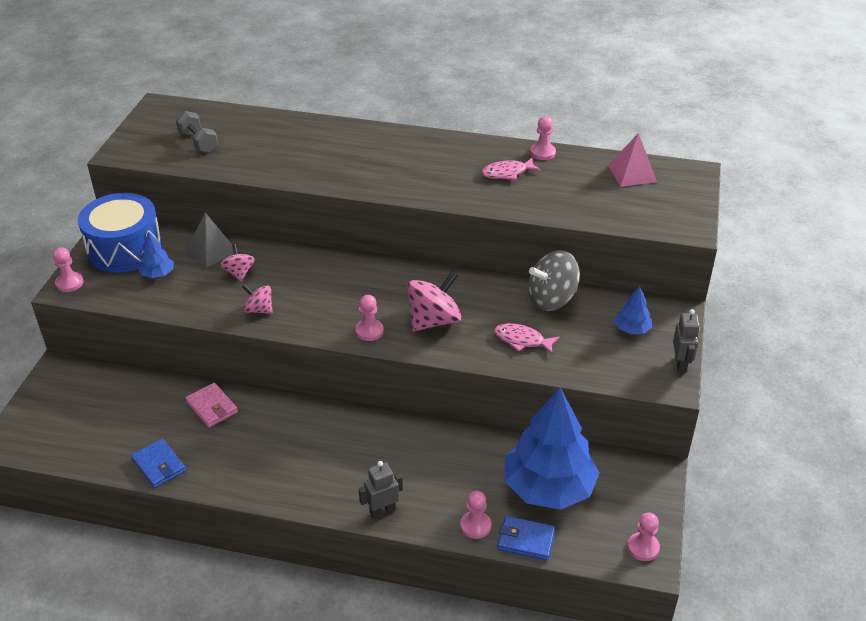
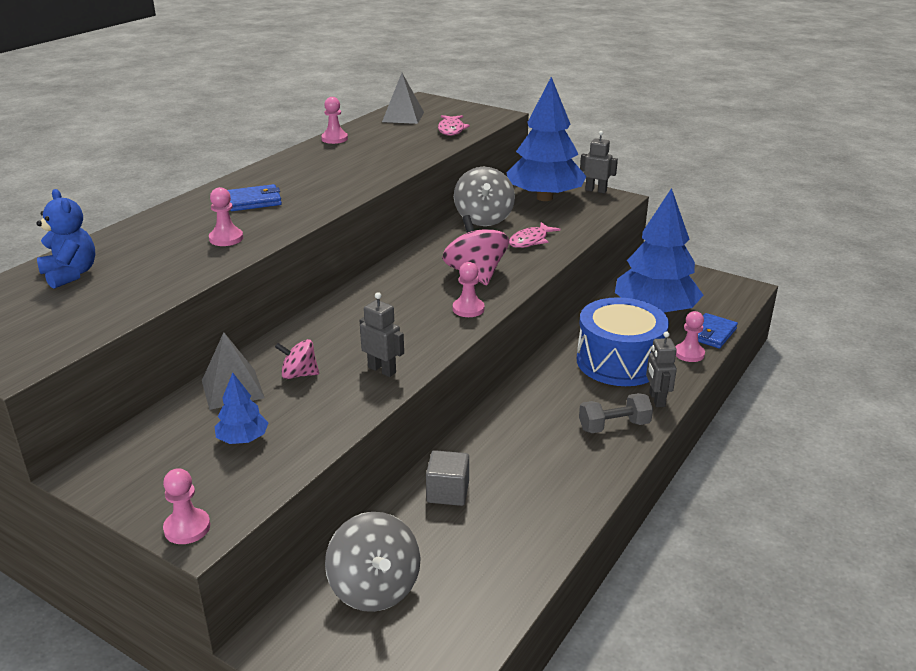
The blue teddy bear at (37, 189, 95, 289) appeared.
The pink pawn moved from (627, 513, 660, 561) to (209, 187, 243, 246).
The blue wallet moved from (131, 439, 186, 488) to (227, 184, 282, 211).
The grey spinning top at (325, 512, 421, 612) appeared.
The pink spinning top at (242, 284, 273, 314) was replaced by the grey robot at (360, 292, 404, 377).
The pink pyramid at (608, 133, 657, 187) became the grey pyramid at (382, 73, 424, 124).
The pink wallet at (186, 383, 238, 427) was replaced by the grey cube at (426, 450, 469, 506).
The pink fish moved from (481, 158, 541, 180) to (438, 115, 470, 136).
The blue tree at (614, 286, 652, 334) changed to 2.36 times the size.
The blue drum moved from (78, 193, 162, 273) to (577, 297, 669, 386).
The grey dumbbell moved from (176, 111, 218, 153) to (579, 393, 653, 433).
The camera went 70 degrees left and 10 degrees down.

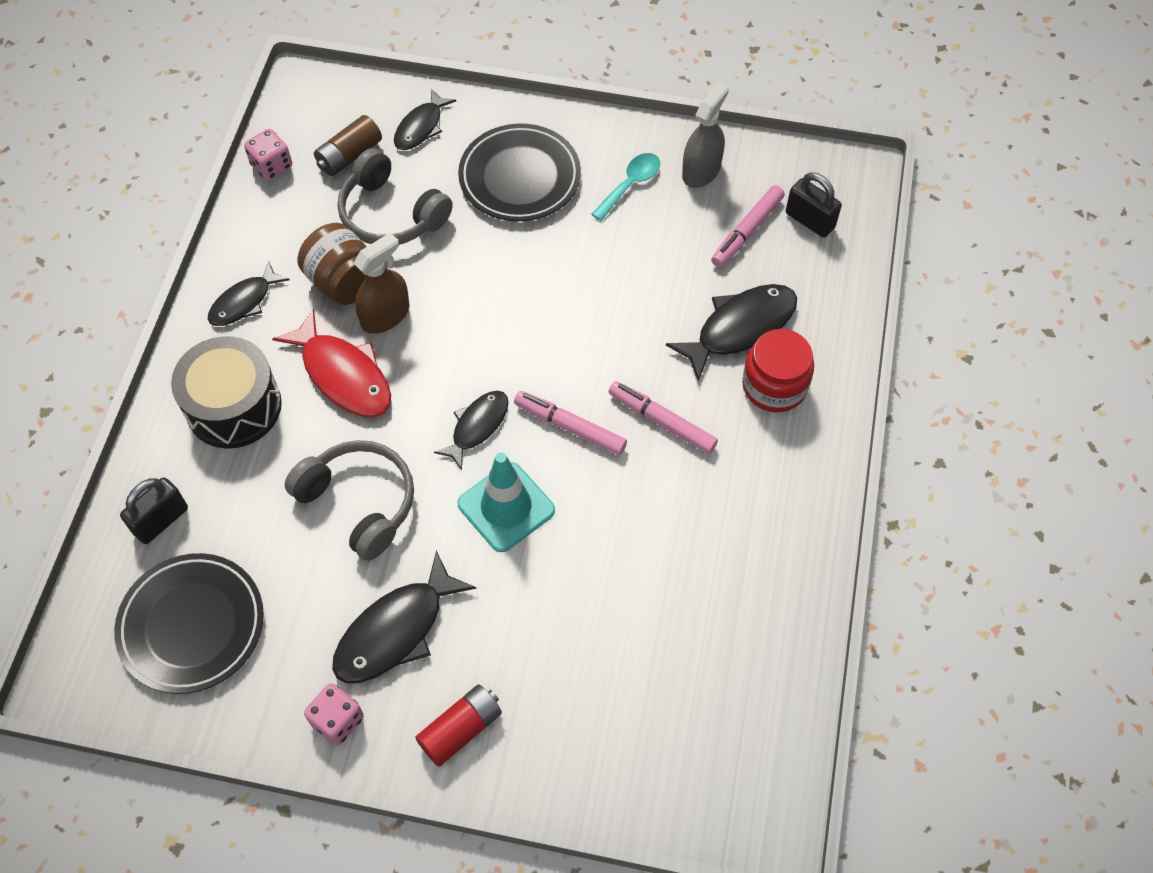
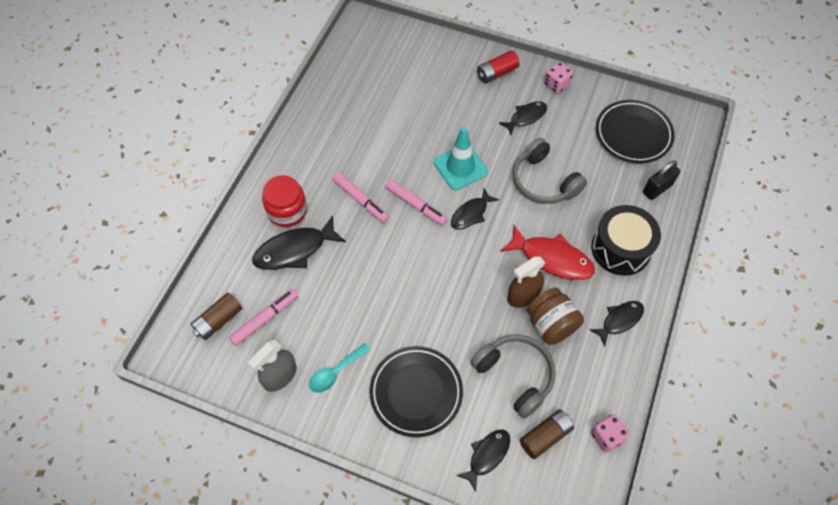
The black padlock at (786, 172, 842, 238) was replaced by the brown battery at (191, 293, 242, 340).
The black fish at (332, 550, 476, 683) changed to 0.63 times the size.
The red fish at (272, 308, 391, 417) turned 150 degrees clockwise.
The camera went 170 degrees left and 0 degrees up.

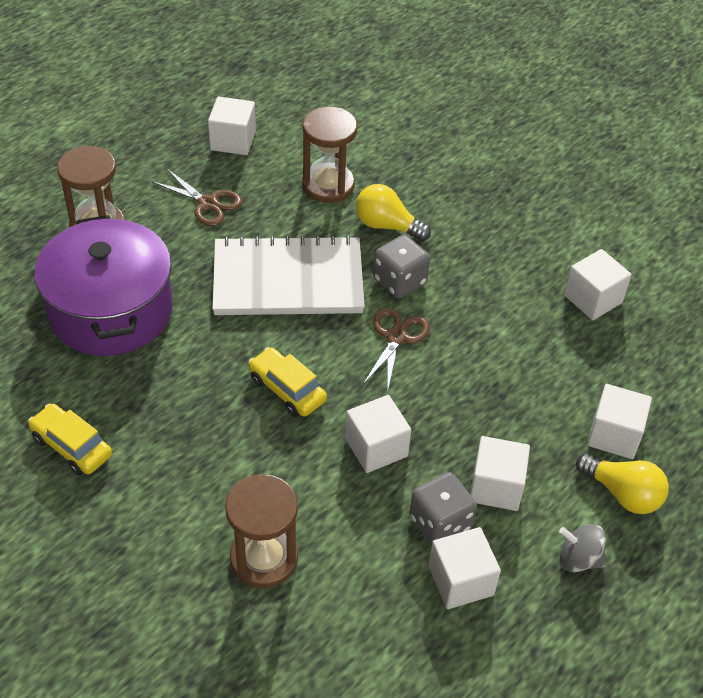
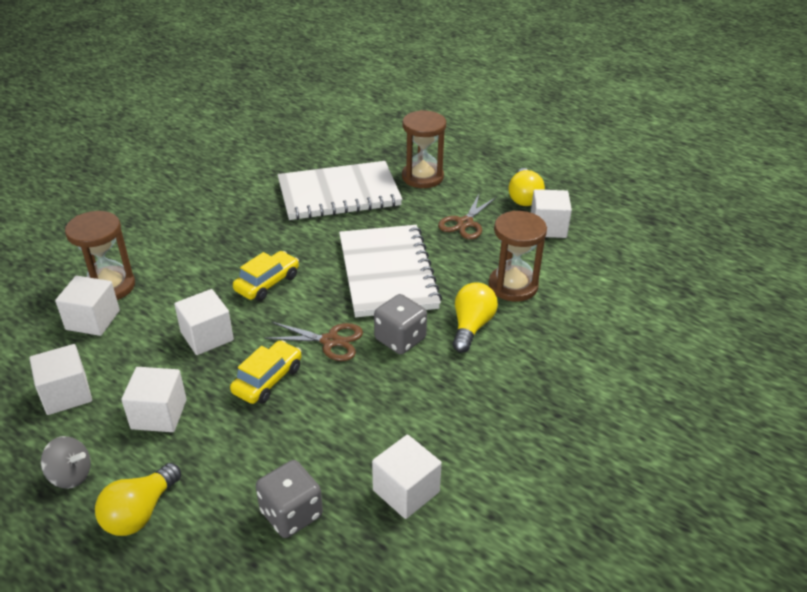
The grey spinning top at (559, 524, 606, 572) turned 90 degrees clockwise.
The white cube moved from (587, 384, 652, 459) to (55, 276, 120, 336).
The yellow car moved from (28, 404, 112, 476) to (230, 340, 301, 404).
The grey dice moved from (409, 472, 477, 545) to (256, 460, 323, 538).
The purple pot at (34, 215, 173, 356) was replaced by the white notebook at (278, 161, 402, 220).
The yellow light bulb at (508, 168, 545, 206) appeared.
The camera went 85 degrees right and 10 degrees down.

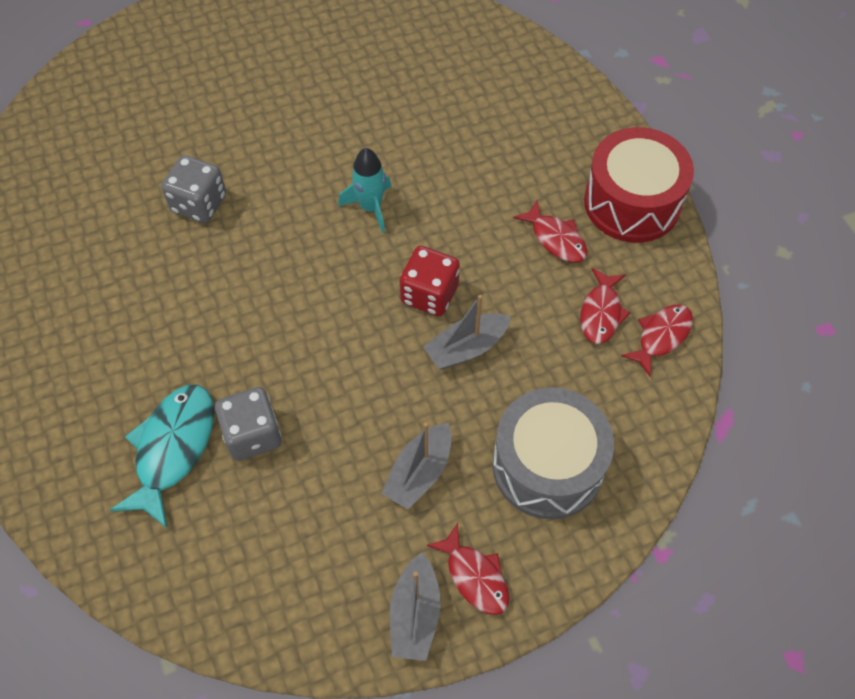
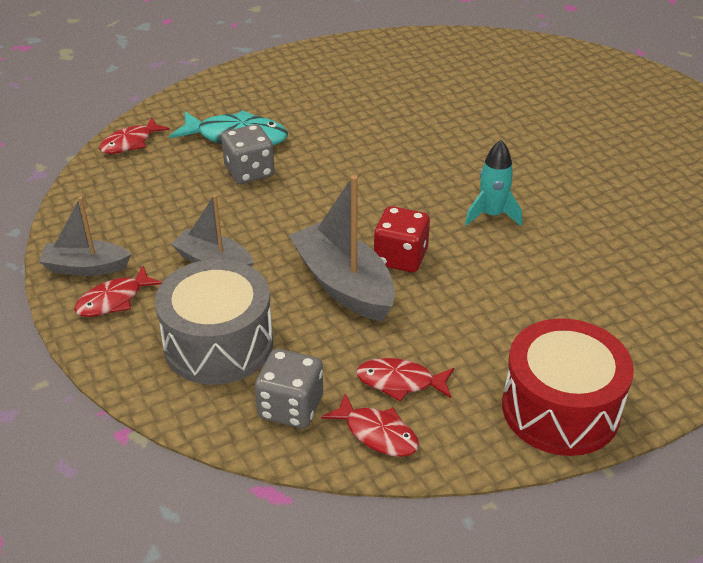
The red fish moved from (513, 200, 587, 262) to (99, 118, 170, 154).
The grey dice moved from (161, 155, 226, 223) to (255, 349, 323, 428).
The grey boat at (423, 295, 511, 370) changed to 1.59 times the size.
The camera went 85 degrees right and 20 degrees down.

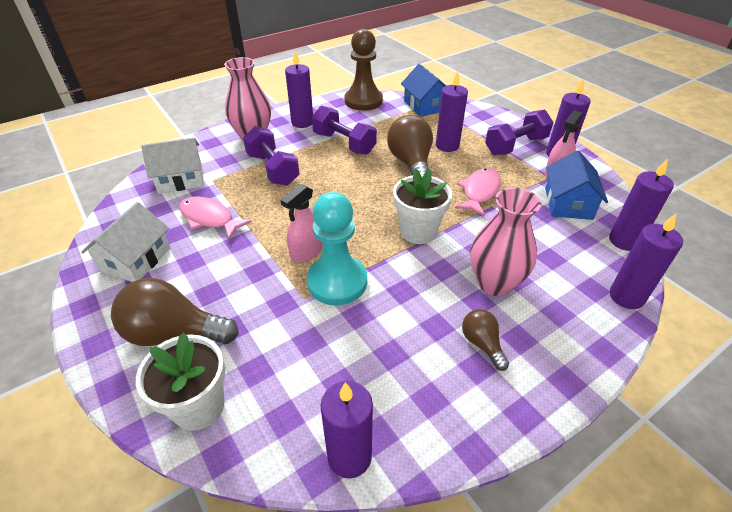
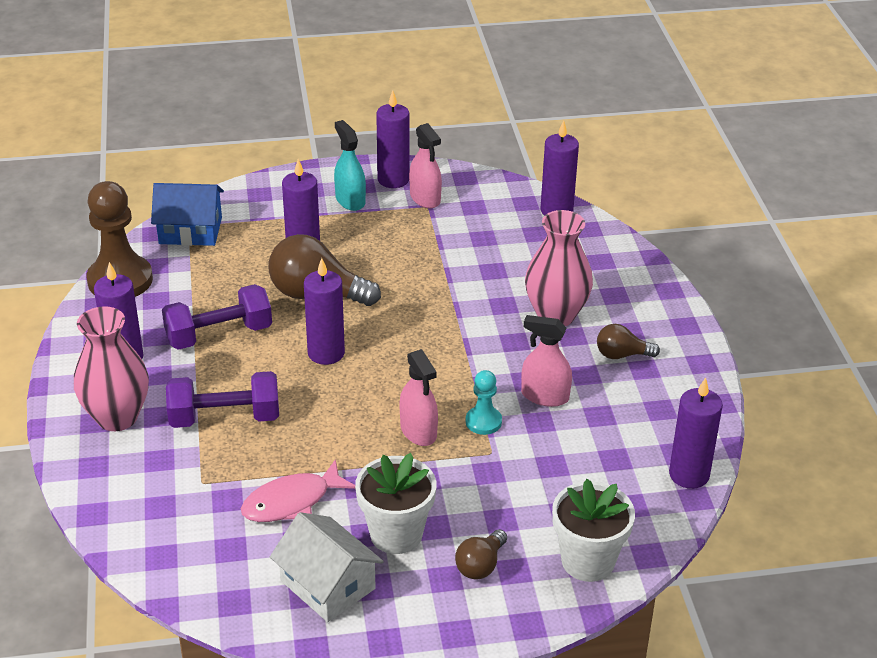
The purple candle moved from (610, 214, 683, 309) to (304, 258, 345, 365).
The purple dumbbell at (485, 110, 553, 155) was replaced by the turquoise spray bottle at (334, 120, 366, 211).
The white flower pot moved from (393, 169, 452, 244) to (355, 453, 436, 554).
The brown light bulb at (111, 278, 239, 346) changed to 0.53 times the size.
The turquoise pawn at (307, 192, 367, 305) changed to 0.51 times the size.
The pink spray bottle at (521, 315, 572, 407) appeared.
The white house at (141, 137, 204, 194) disappeared.
The pink fish at (455, 168, 501, 217) disappeared.
The blue house at (545, 150, 608, 220) disappeared.
The camera went 65 degrees left and 5 degrees down.

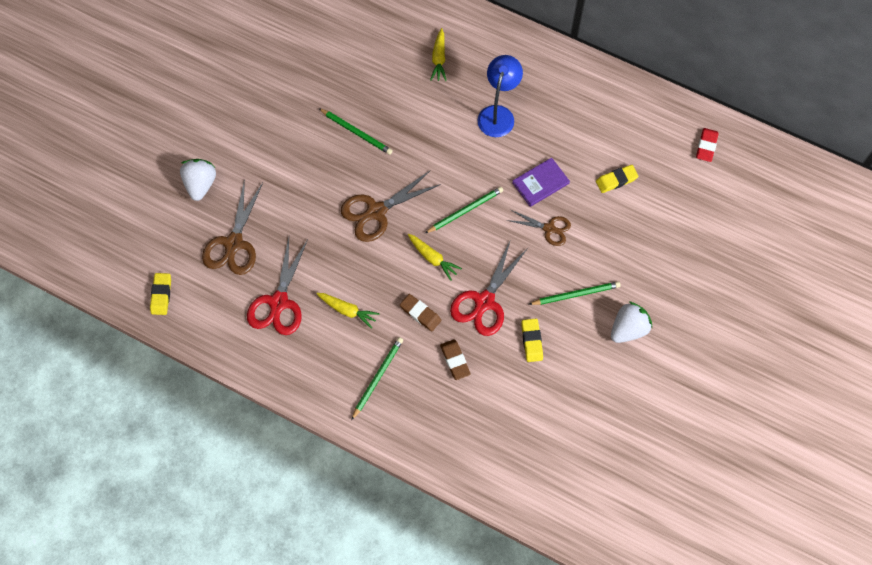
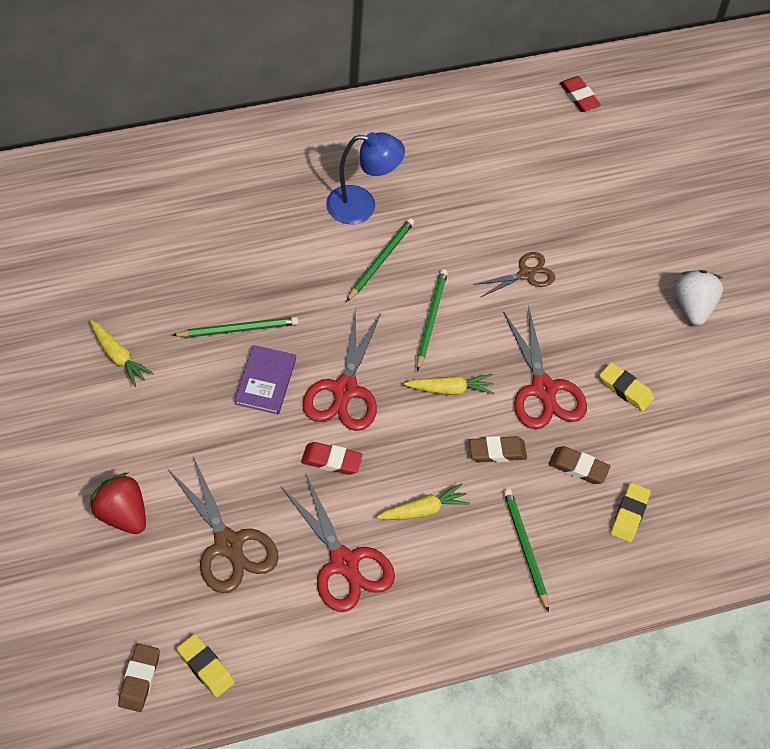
The white strawberry at (180, 159, 216, 201) became the red strawberry at (89, 473, 146, 534).
The yellow carrot moved from (430, 28, 447, 81) to (90, 320, 154, 387).
The brown eraser at (118, 644, 160, 712) appeared.
The purple book moved from (512, 157, 570, 207) to (235, 345, 296, 414).
The red eraser at (301, 442, 363, 475) appeared.
The brown scissors at (341, 170, 441, 242) became the red scissors at (302, 308, 381, 431).
The blue lamp at (477, 55, 523, 137) turned 120 degrees clockwise.
The green pencil moved from (529, 281, 621, 305) to (346, 218, 415, 302).
The yellow eraser moved from (596, 165, 639, 193) to (611, 483, 651, 542).
The camera went 50 degrees left and 10 degrees down.

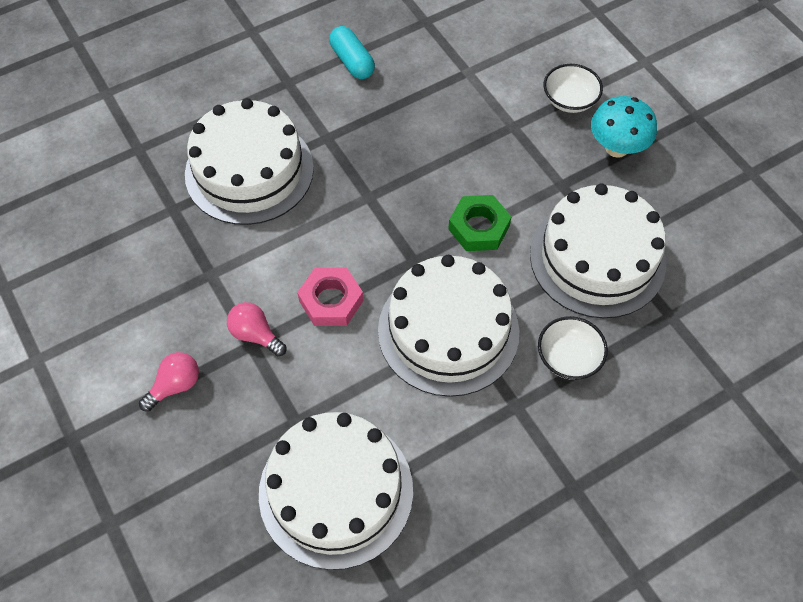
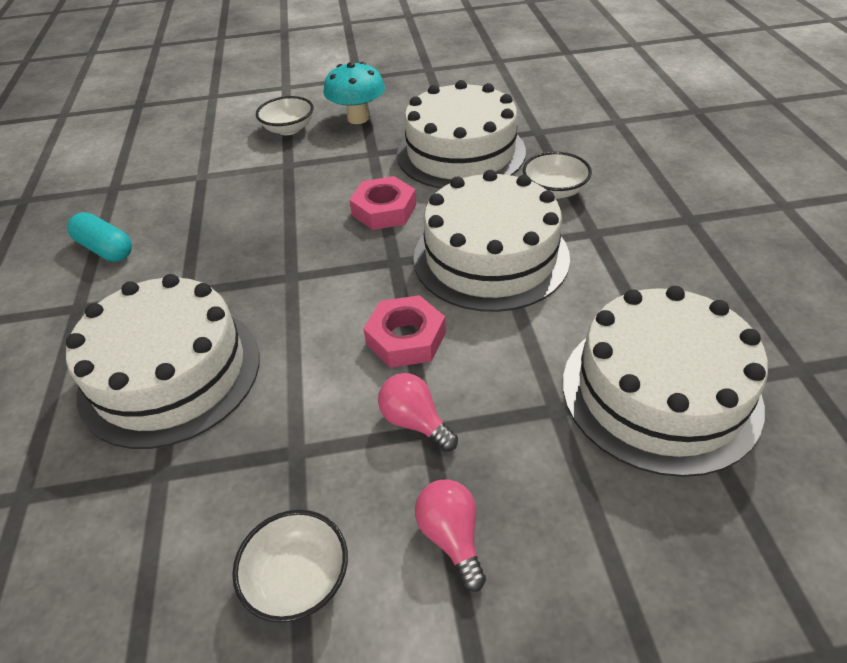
The turquoise capsule at (329, 26, 375, 79) turned 45 degrees clockwise.
The white bowl at (232, 510, 348, 623) appeared.
The green nut at (448, 195, 512, 251) became the pink nut at (350, 176, 416, 230).
The pink light bulb at (227, 302, 286, 356) turned 75 degrees clockwise.
The camera went 65 degrees left and 15 degrees down.

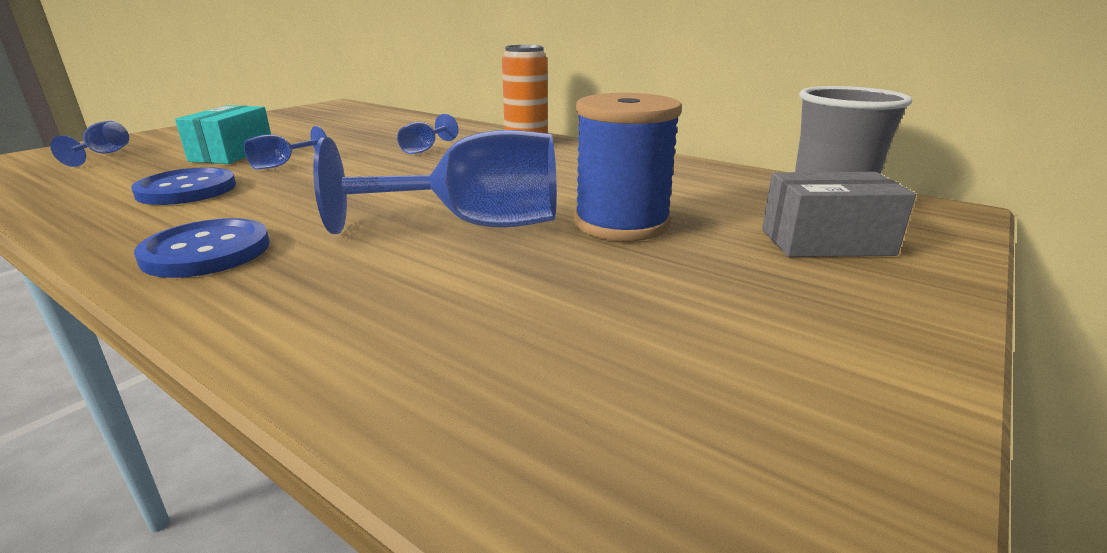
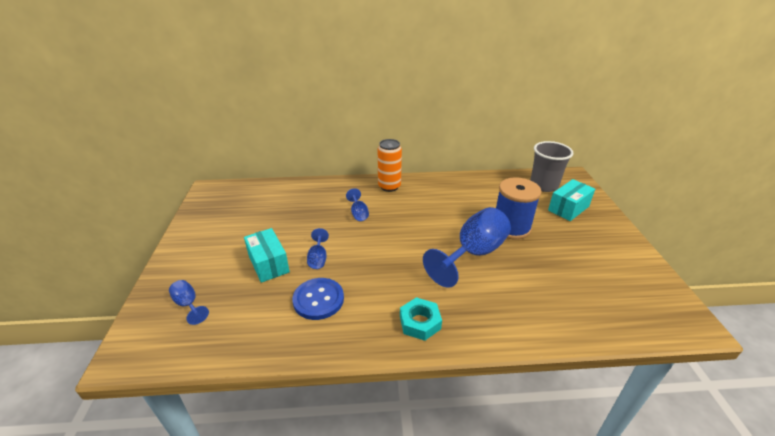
The blue button at (134, 218, 270, 278) was replaced by the turquoise nut at (400, 297, 442, 341).
The grey box at (762, 172, 916, 257) became the turquoise box at (548, 179, 595, 221).
The camera went 40 degrees left and 10 degrees up.

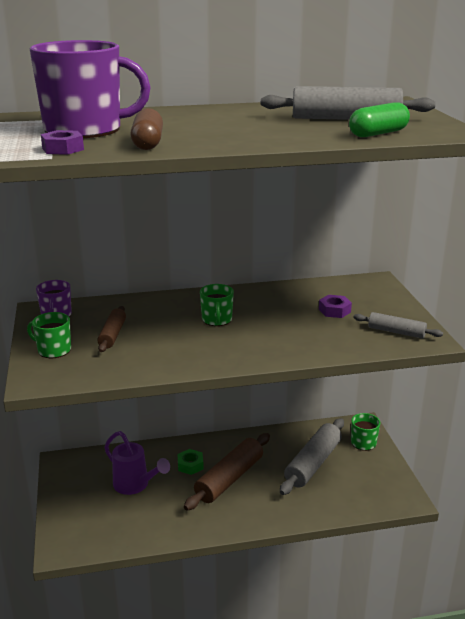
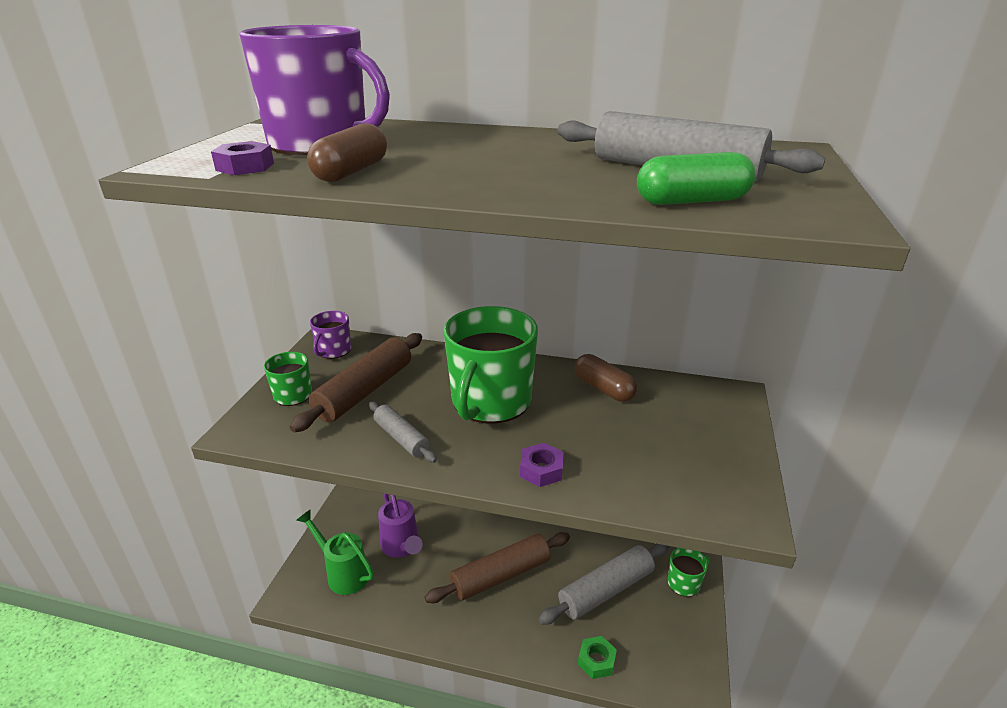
The brown rolling pin at (97, 306, 126, 352) changed to 1.76 times the size.
The green watering can at (296, 509, 374, 595) appeared.
The grey rolling pin moved from (353, 312, 443, 339) to (369, 401, 437, 463).
The green mug at (200, 284, 234, 326) changed to 2.11 times the size.
The purple nut moved from (319, 295, 352, 318) to (520, 443, 563, 487).
The brown capsule at (574, 354, 638, 402) appeared.
The green nut moved from (177, 449, 204, 475) to (578, 636, 617, 679).
The camera went 25 degrees right and 5 degrees up.

